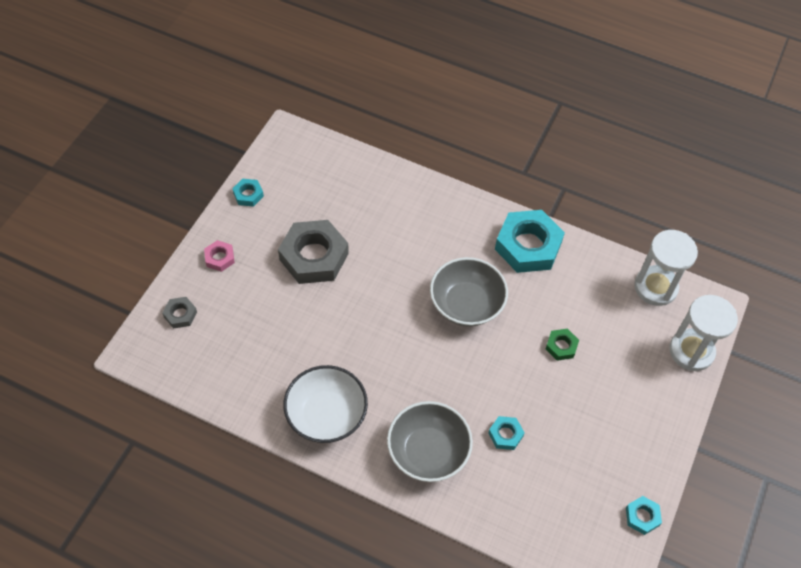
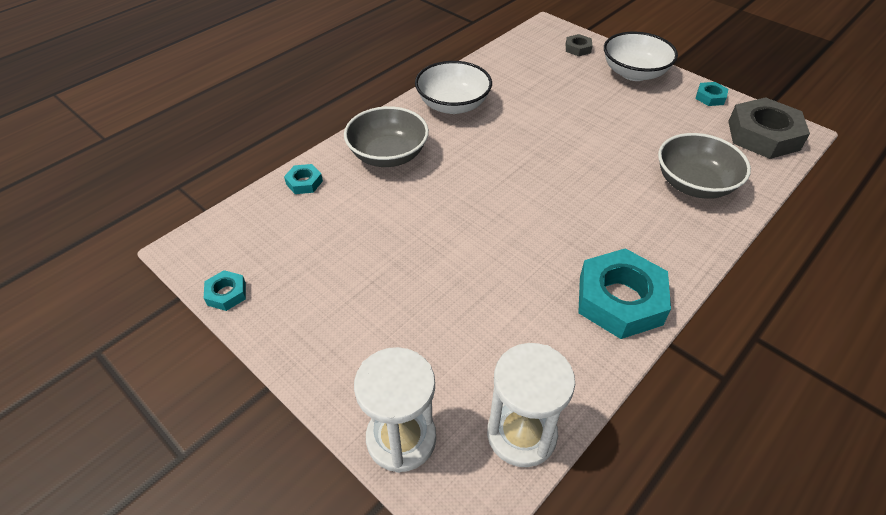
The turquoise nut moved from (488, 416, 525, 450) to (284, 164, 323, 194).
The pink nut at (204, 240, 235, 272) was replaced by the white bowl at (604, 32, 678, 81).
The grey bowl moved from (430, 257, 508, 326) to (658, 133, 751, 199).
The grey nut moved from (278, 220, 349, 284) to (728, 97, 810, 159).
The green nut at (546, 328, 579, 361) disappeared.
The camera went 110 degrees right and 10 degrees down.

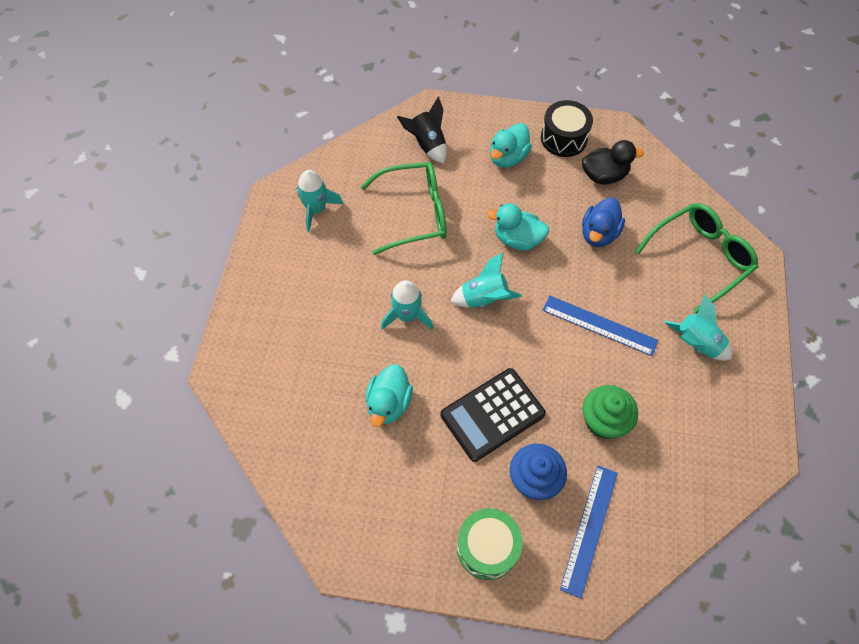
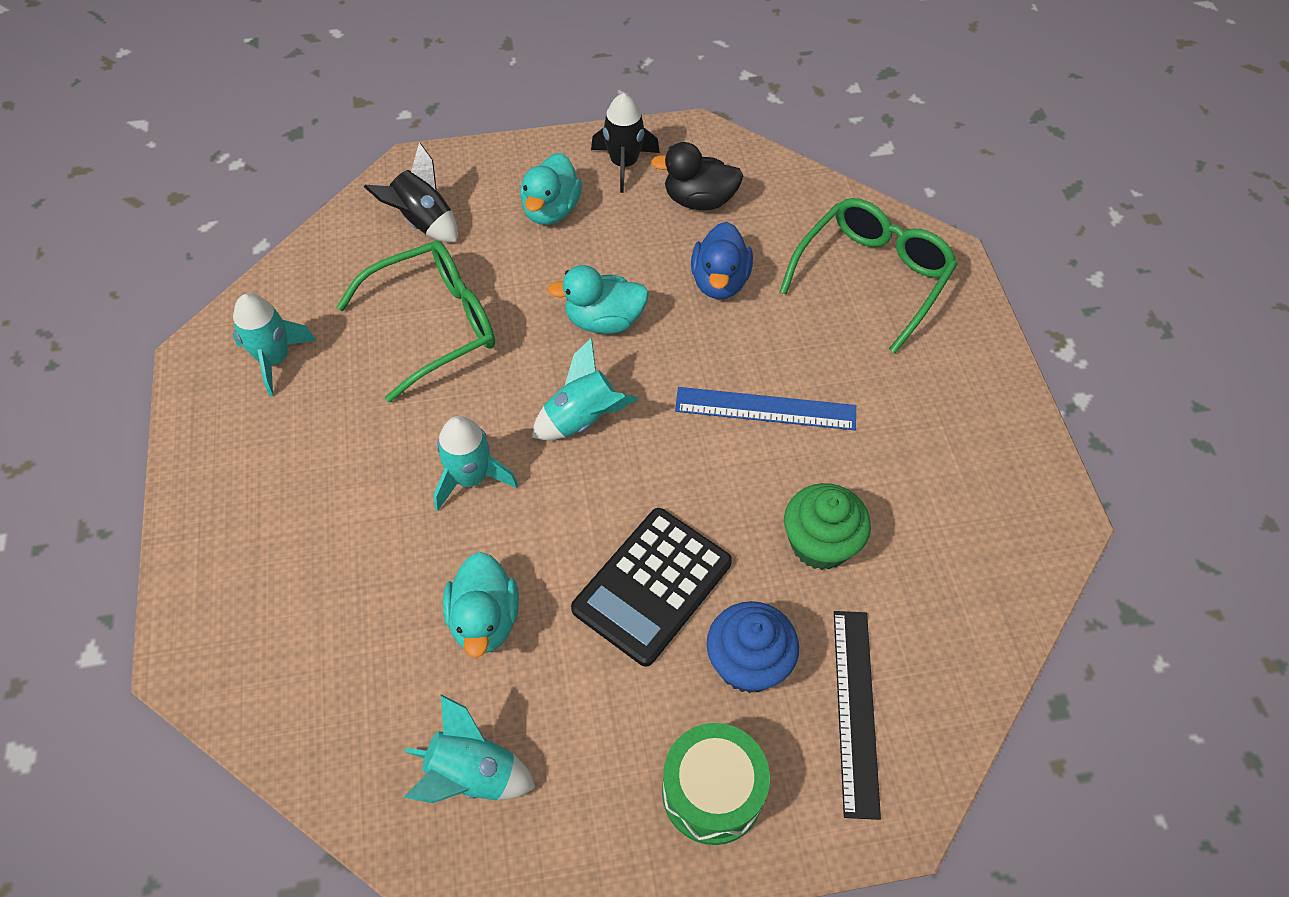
The turquoise rocket moved from (664, 294, 732, 361) to (404, 694, 536, 803).
The black drum at (541, 100, 593, 157) was replaced by the black rocket at (591, 93, 660, 193).
The black duck at (582, 140, 644, 185) turned 150 degrees counterclockwise.
The blue ruler at (560, 466, 618, 599) became the black ruler at (834, 611, 881, 820).
The camera went 20 degrees left and 5 degrees down.

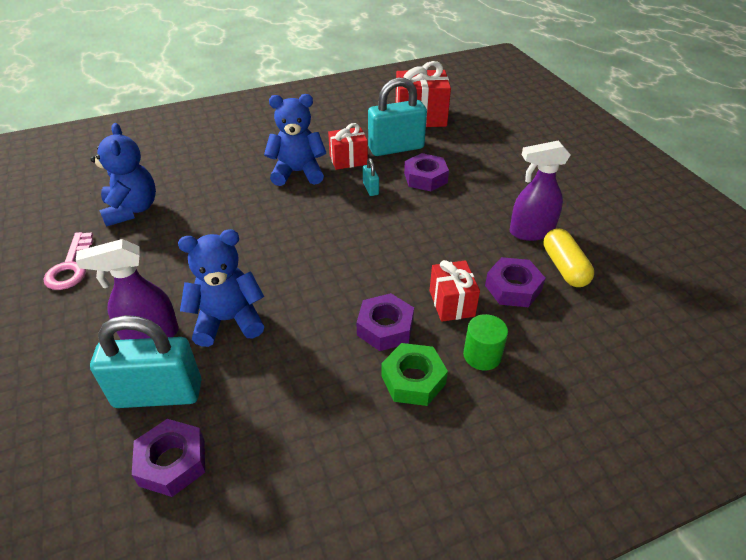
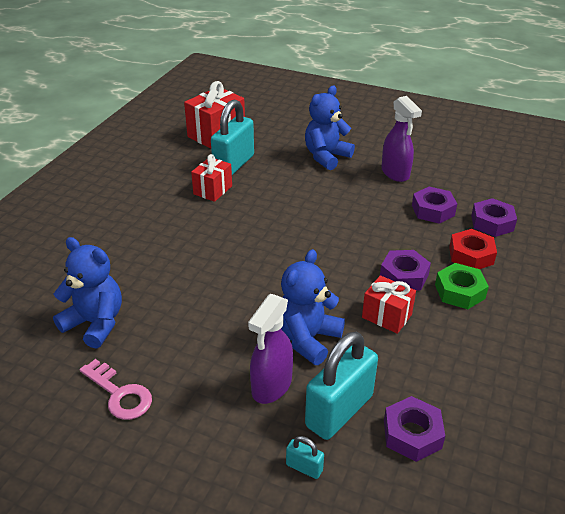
The turquoise padlock moved from (363, 158, 379, 196) to (286, 436, 324, 479).
The blue teddy bear moved from (264, 94, 326, 186) to (305, 86, 355, 170).
The red gift moved from (430, 260, 480, 322) to (362, 275, 416, 334).
The purple spray bottle at (510, 140, 570, 241) turned 60 degrees counterclockwise.
The green cylinder at (463, 314, 508, 370) was replaced by the red nut at (449, 229, 497, 269).
The purple nut moved from (404, 153, 449, 191) to (471, 198, 517, 237).
The yellow capsule at (543, 228, 594, 287) disappeared.
The camera went 45 degrees left and 5 degrees down.

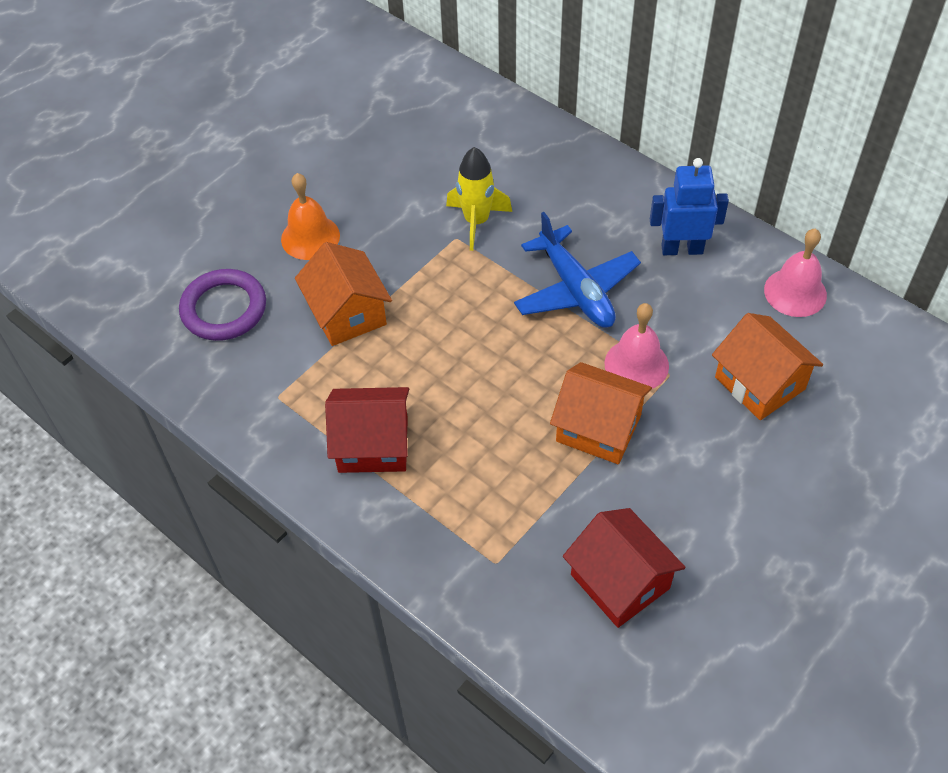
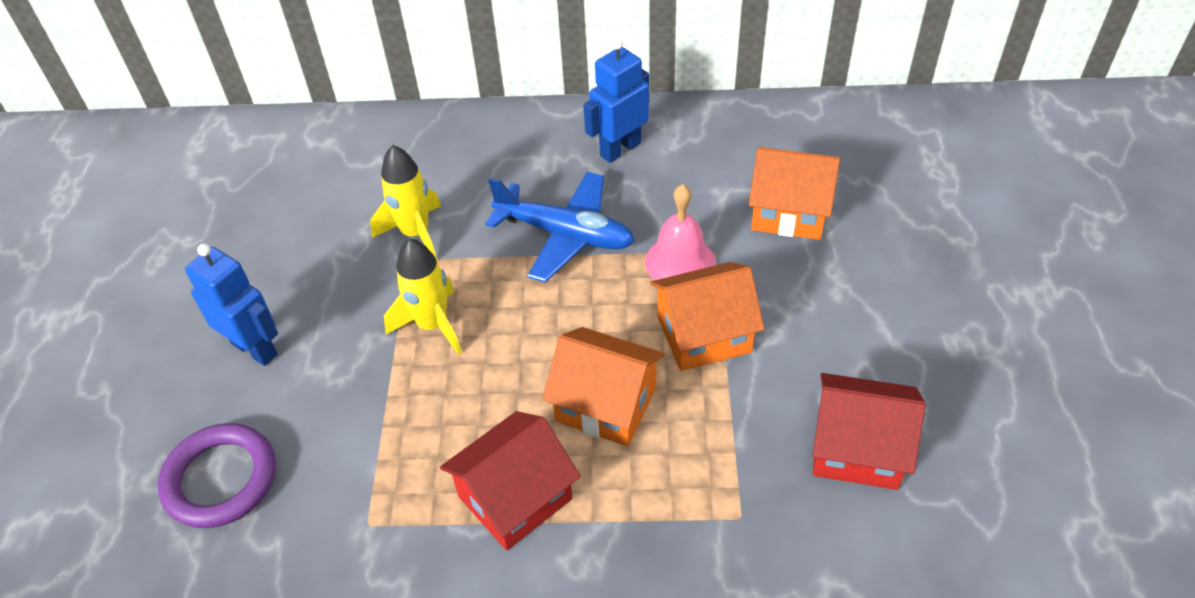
The orange bell at (281, 173, 340, 260) was replaced by the blue robot at (185, 244, 278, 366).
The yellow rocket at (384, 238, 462, 355) appeared.
The orange house moved from (295, 242, 392, 346) to (542, 327, 665, 446).
The pink bell at (764, 229, 827, 317) disappeared.
The camera went 40 degrees left and 5 degrees down.

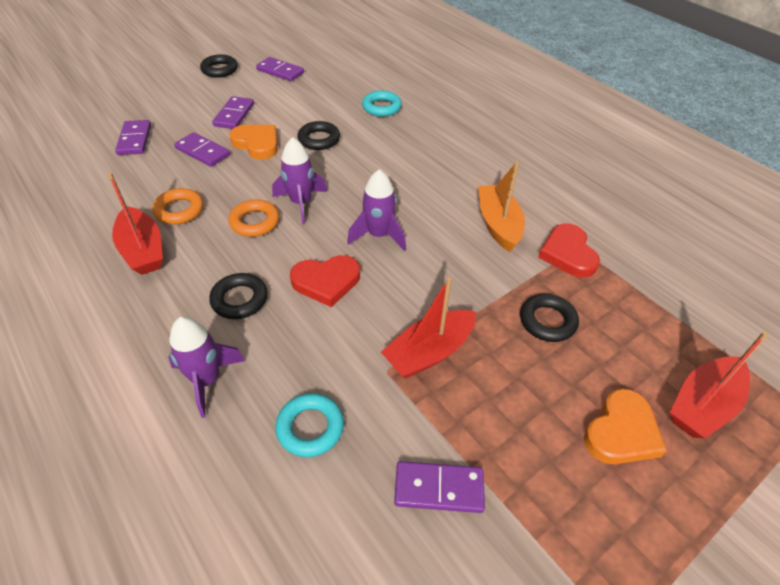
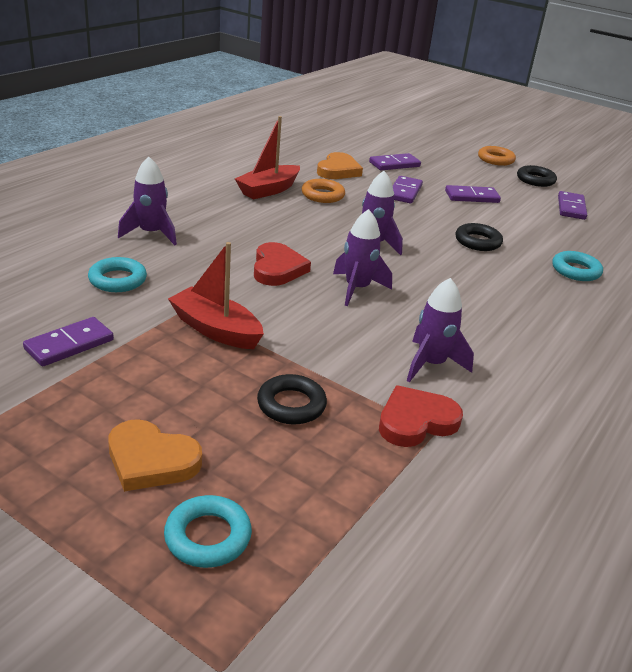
The purple domino at (394, 461, 485, 513) turned 60 degrees clockwise.
The red boat at (670, 332, 768, 438) was replaced by the turquoise ring at (164, 495, 252, 568).
The red heart at (290, 255, 360, 307) turned 150 degrees counterclockwise.
The orange heart moved from (229, 125, 278, 160) to (317, 152, 363, 179).
The orange boat at (478, 162, 525, 252) was replaced by the purple rocket at (407, 278, 474, 382).
The orange ring moved from (228, 199, 279, 237) to (478, 146, 516, 166).
The black ring at (209, 273, 268, 319) disappeared.
The camera went 70 degrees right and 15 degrees down.

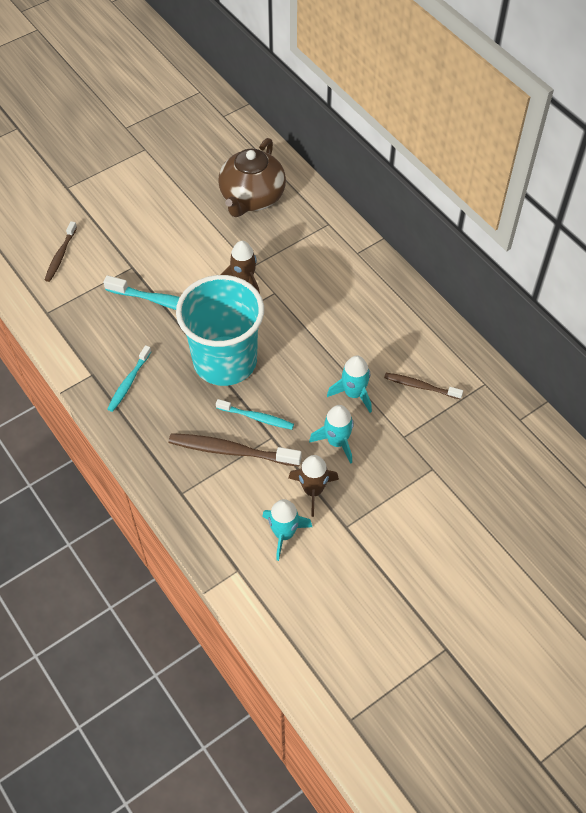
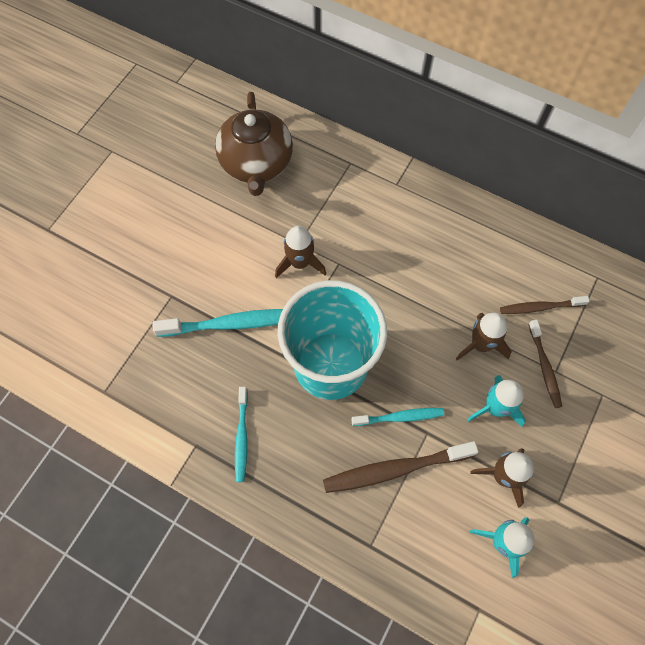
The turquoise rocket at (327, 355, 372, 413) became the brown rocket at (456, 313, 512, 361).
The brown toothbrush moved from (45, 221, 77, 282) to (528, 320, 562, 408).
The camera went 25 degrees left and 10 degrees up.

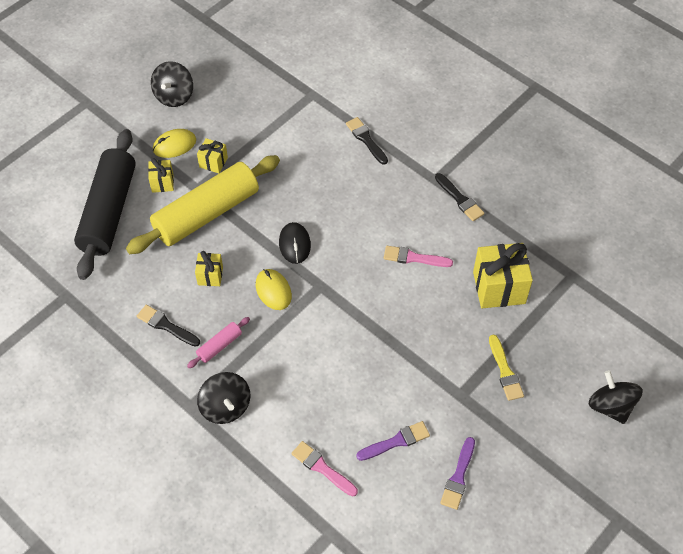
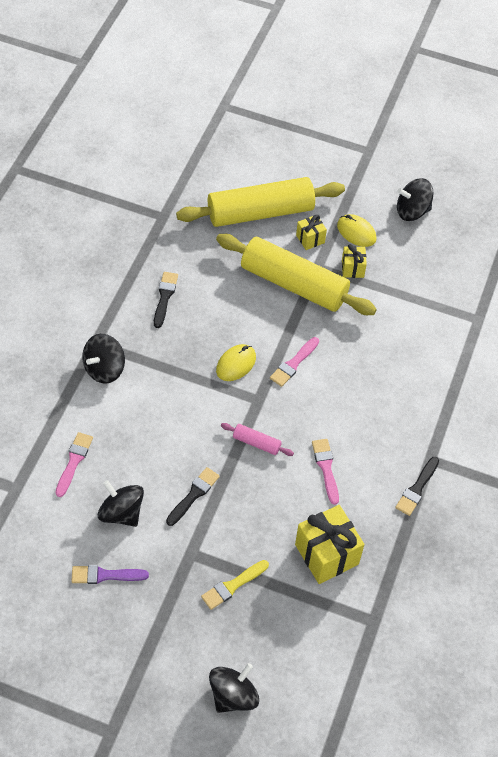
The purple brush at (356, 421, 430, 461) was replaced by the black spinning top at (98, 480, 144, 527).
The black brush moved from (346, 117, 388, 165) to (166, 467, 220, 526).
The black rolling pin at (74, 129, 136, 280) became the yellow rolling pin at (176, 177, 345, 227).
The pink rolling pin moved from (187, 317, 250, 368) to (221, 423, 294, 456).
The black mouse at (279, 222, 311, 264) was replaced by the pink brush at (270, 337, 319, 387).
The yellow gift at (195, 251, 223, 286) disappeared.
The camera went 65 degrees right and 0 degrees up.

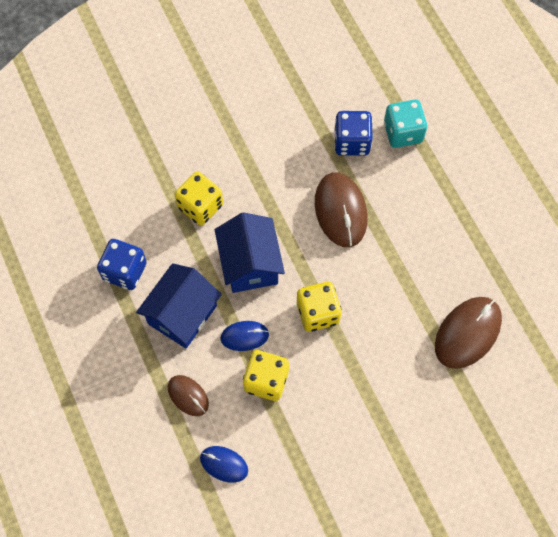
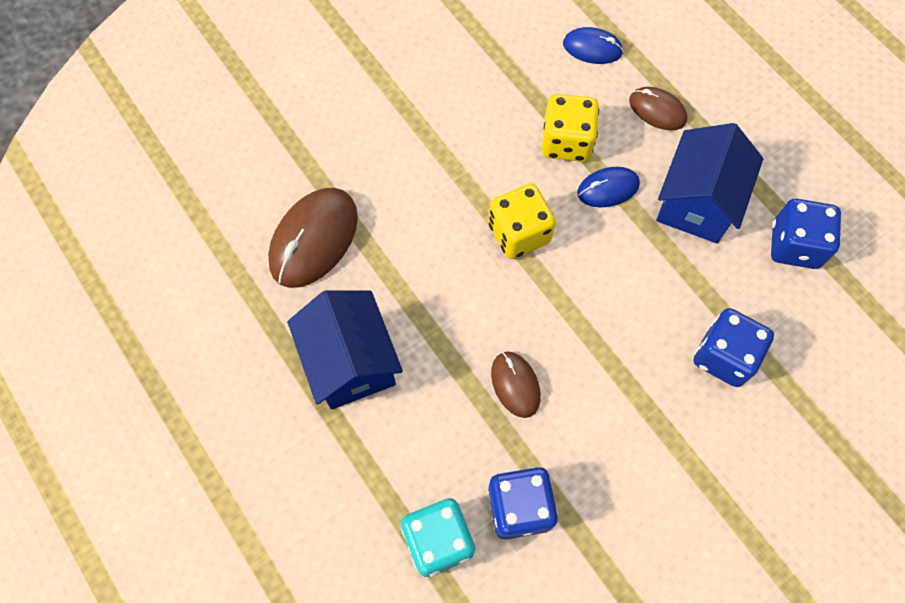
The blue house moved from (214, 212, 285, 293) to (287, 290, 403, 410).
The brown mouse at (315, 172, 368, 247) changed to 0.57 times the size.
The yellow dice at (175, 171, 223, 226) became the blue dice at (693, 308, 774, 387).
The camera went 170 degrees right and 0 degrees up.

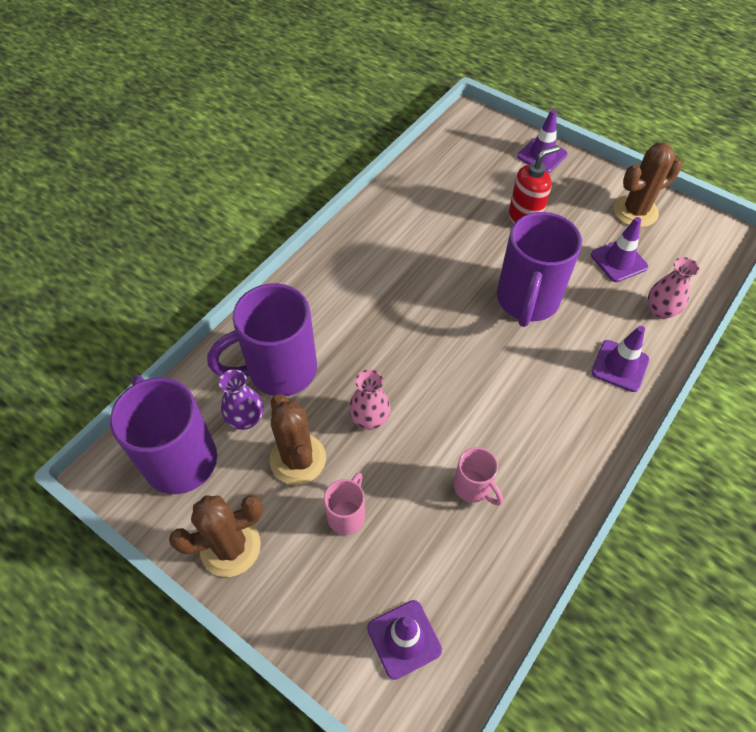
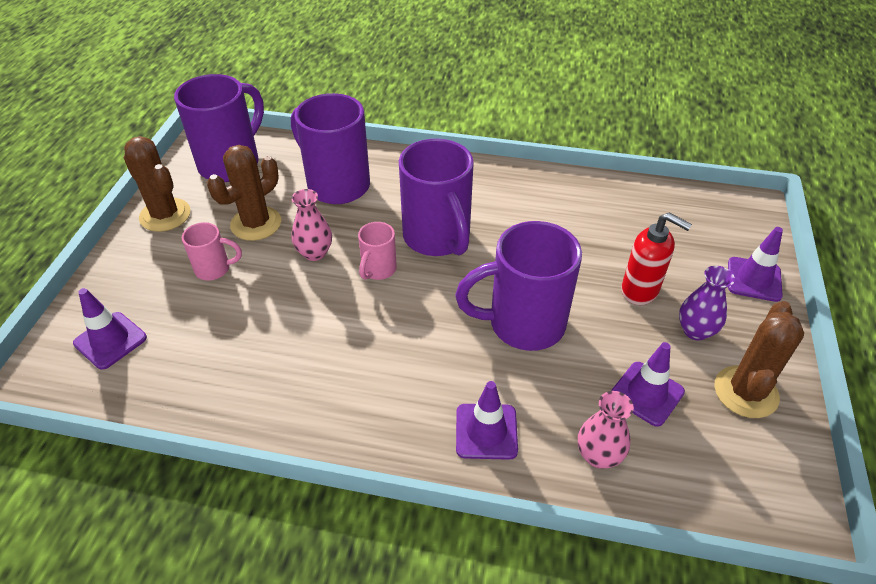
The pink mug moved from (454, 447, 503, 505) to (358, 222, 397, 280).
The purple mug at (399, 139, 474, 256) appeared.
The purple vase moved from (219, 369, 263, 430) to (679, 266, 735, 340).
The brown cactus at (614, 143, 682, 227) turned 75 degrees clockwise.
The camera went 65 degrees right and 10 degrees down.

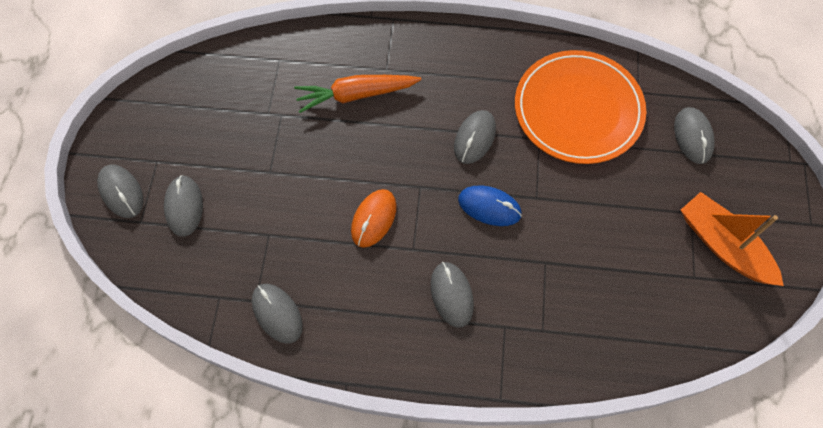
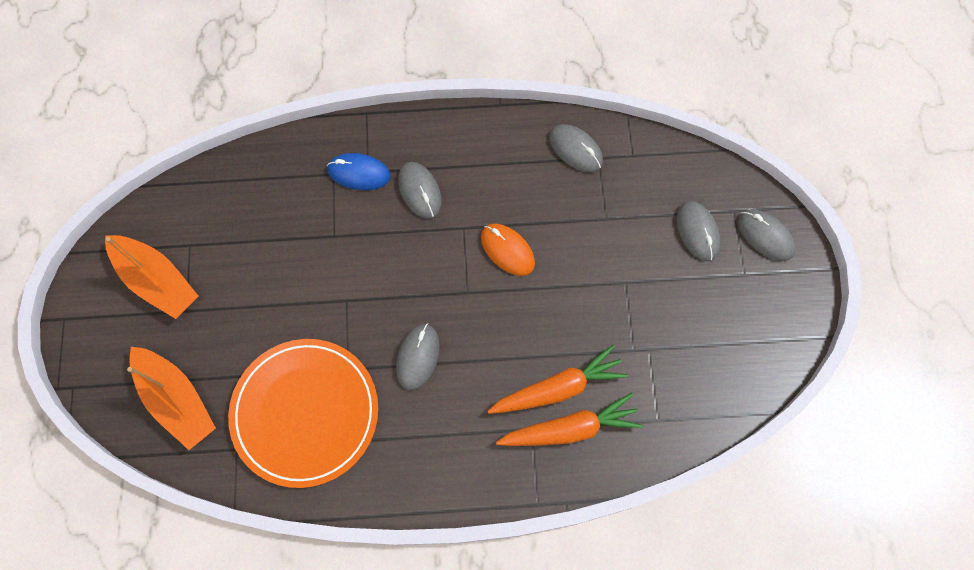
The grey mouse at (674, 107, 715, 164) was replaced by the orange boat at (127, 347, 216, 450).
The blue mouse moved from (458, 185, 522, 226) to (327, 153, 390, 190).
The orange mouse at (351, 189, 396, 248) turned 60 degrees counterclockwise.
The orange carrot at (496, 393, 643, 446) appeared.
The camera went 170 degrees right and 5 degrees up.

